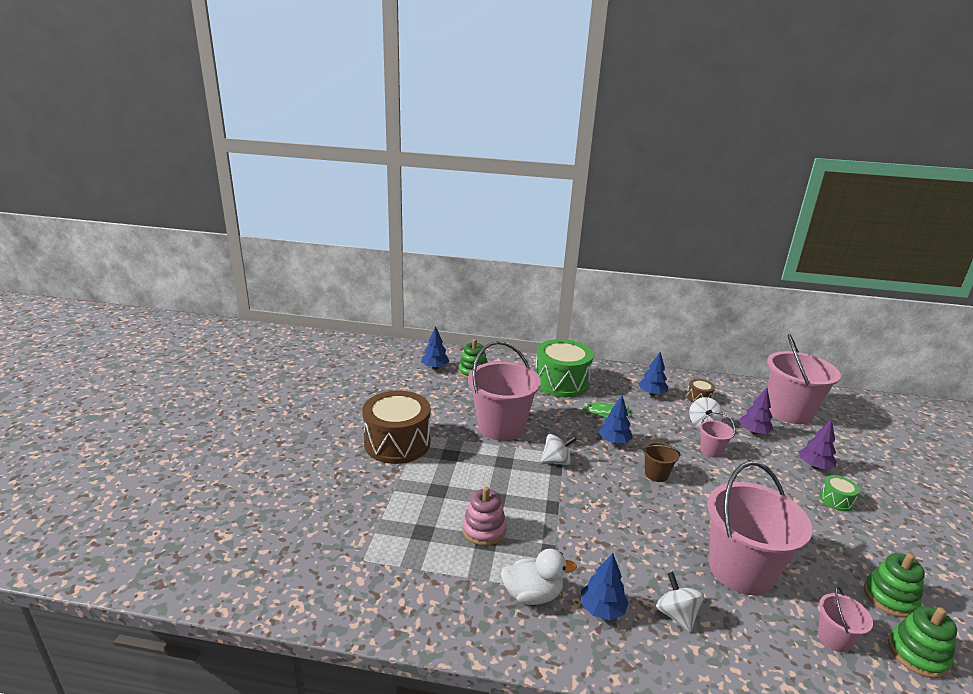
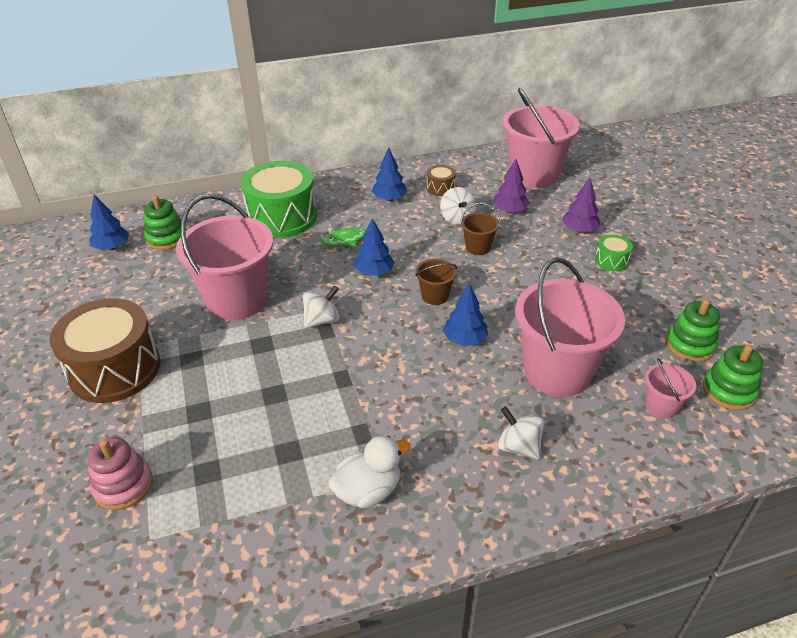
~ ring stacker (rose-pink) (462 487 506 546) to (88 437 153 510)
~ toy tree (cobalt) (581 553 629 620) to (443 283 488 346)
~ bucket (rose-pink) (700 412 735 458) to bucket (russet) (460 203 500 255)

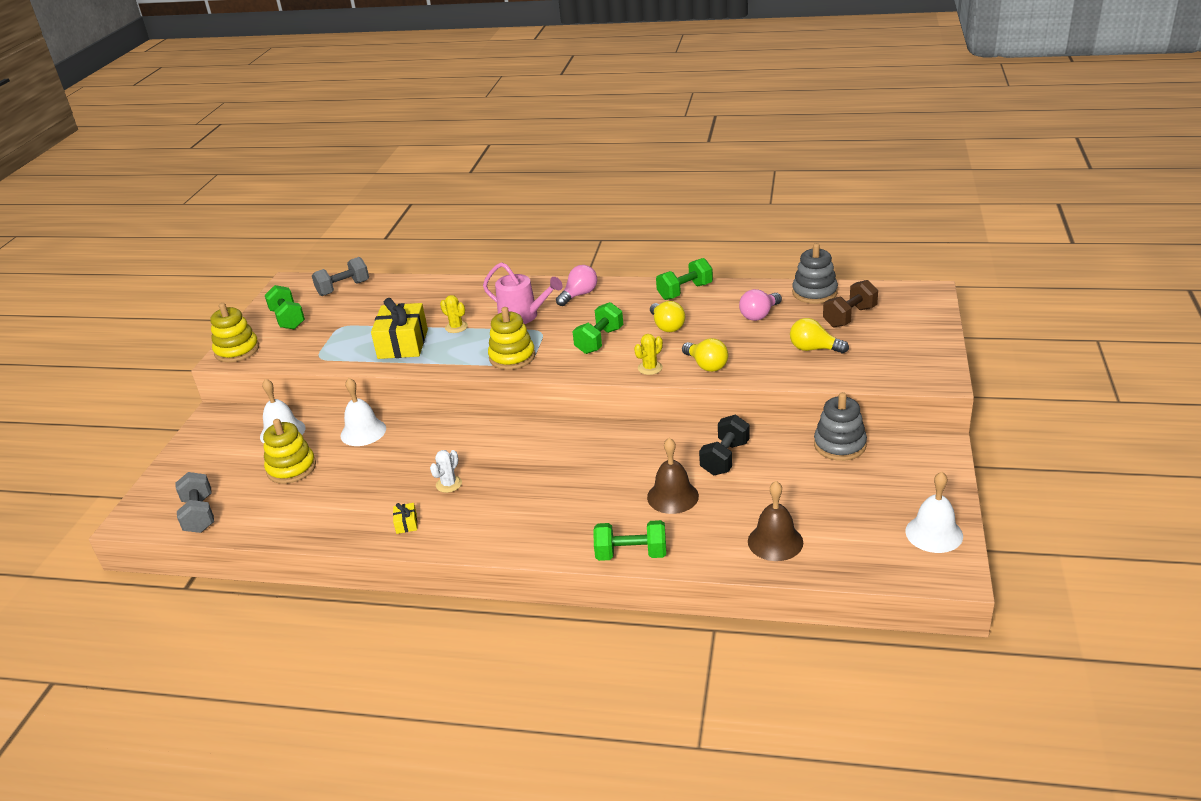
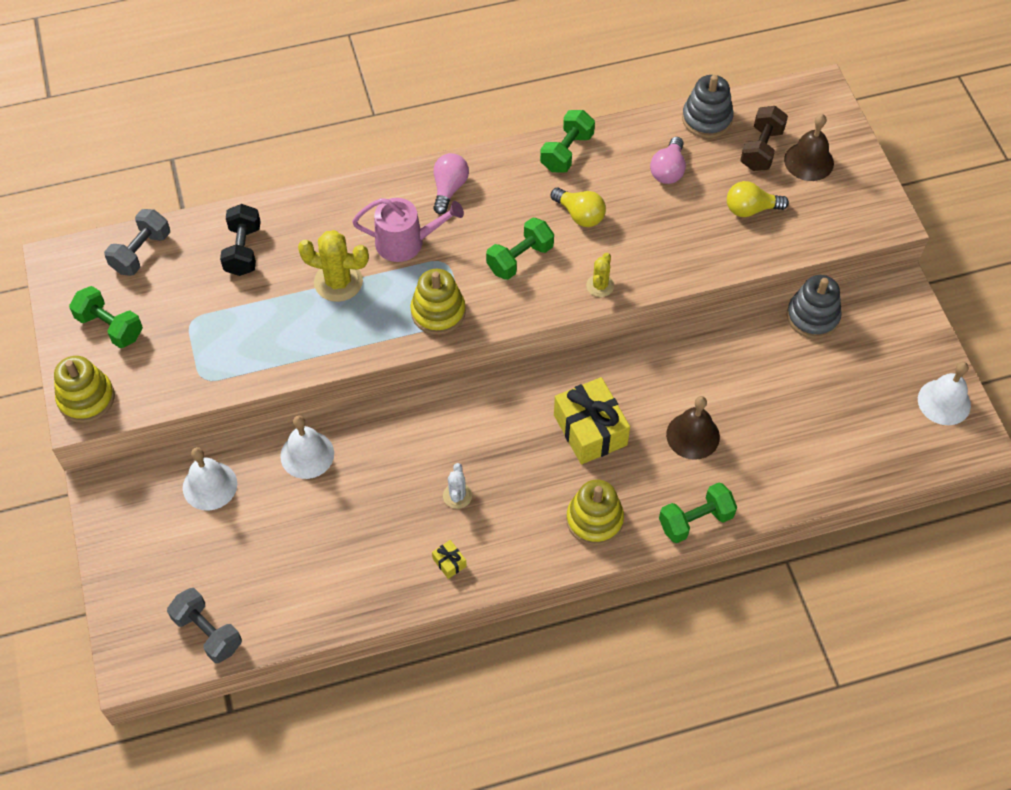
~ ring stacker (bright yellow) (263 419 316 484) to (566 479 624 546)
~ present (bright yellow) (371 298 428 359) to (554 377 630 464)
~ saguaro cactus (bright yellow) (440 295 468 333) = (298 230 369 302) x1.75
~ dumbbell (emerald) (572 302 623 354) = (486 217 554 280) 45 degrees clockwise
- bulb (bright yellow) (682 338 728 372)
~ dumbbell (ebony) (699 415 750 475) to (220 204 261 276)
~ school bell (russet) (748 481 803 561) to (784 114 834 181)

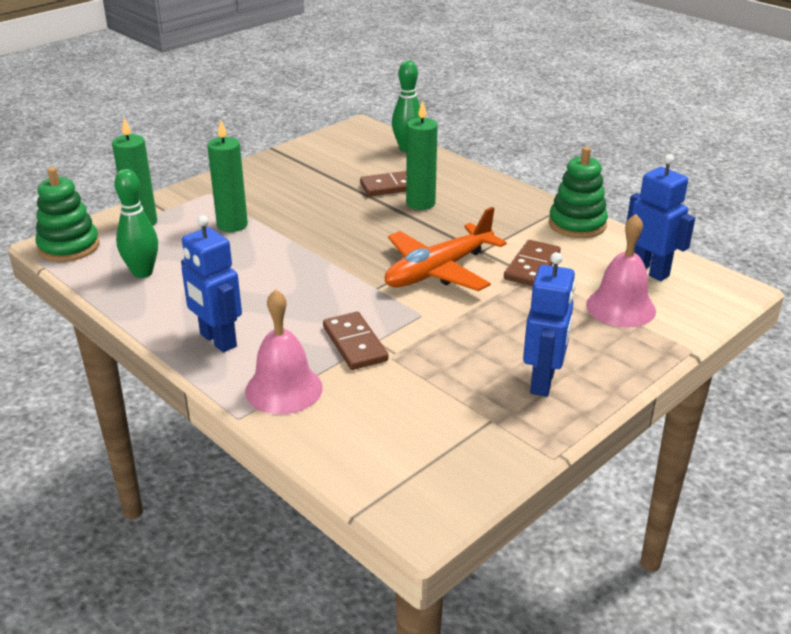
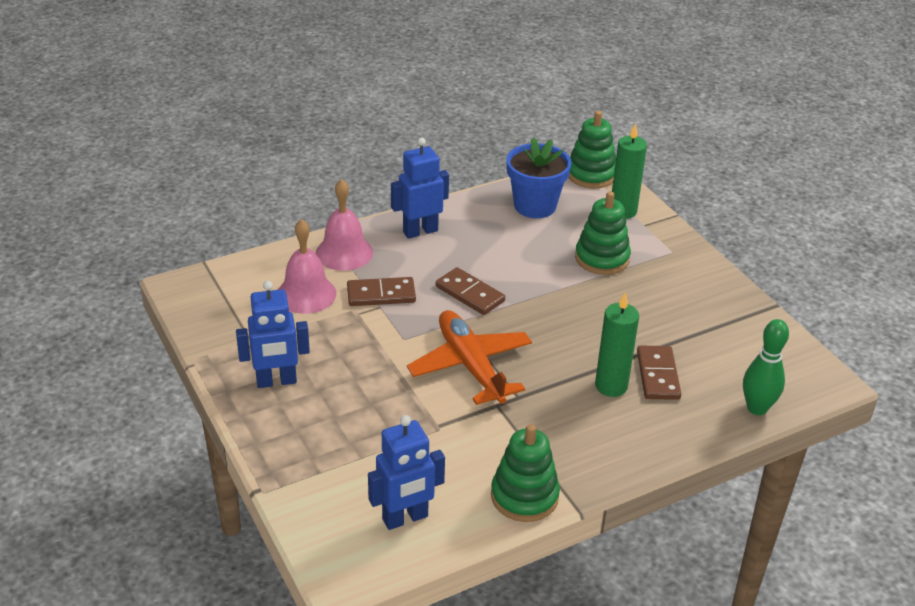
~ skittle (emerald) (114 169 158 278) to flower pot (cobalt) (506 137 571 218)
~ wax candle (emerald) (207 120 248 232) to ring stacker (emerald) (575 191 631 275)
~ domino tile (russet) (504 240 560 286) to (436 267 505 315)
~ robot figure (cobalt) (523 252 576 397) = (236 281 310 388) 45 degrees counterclockwise
~ school bell (rose-pink) (586 214 656 328) to (278 219 336 314)

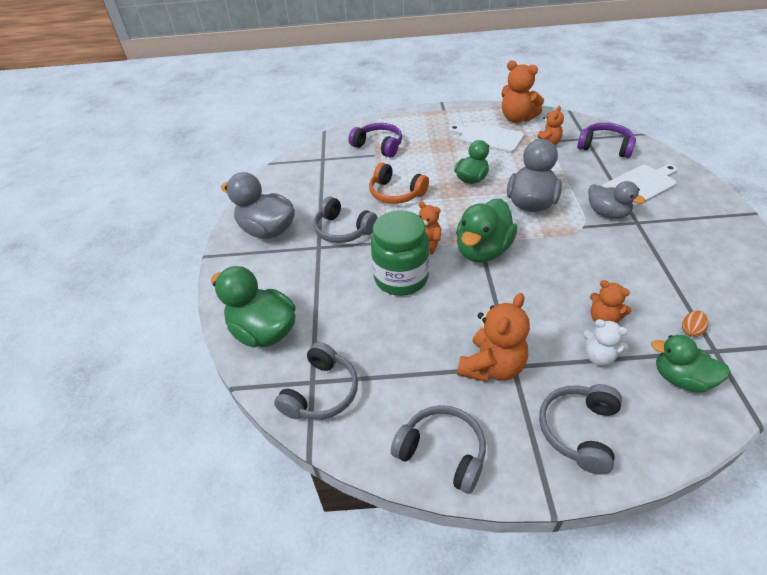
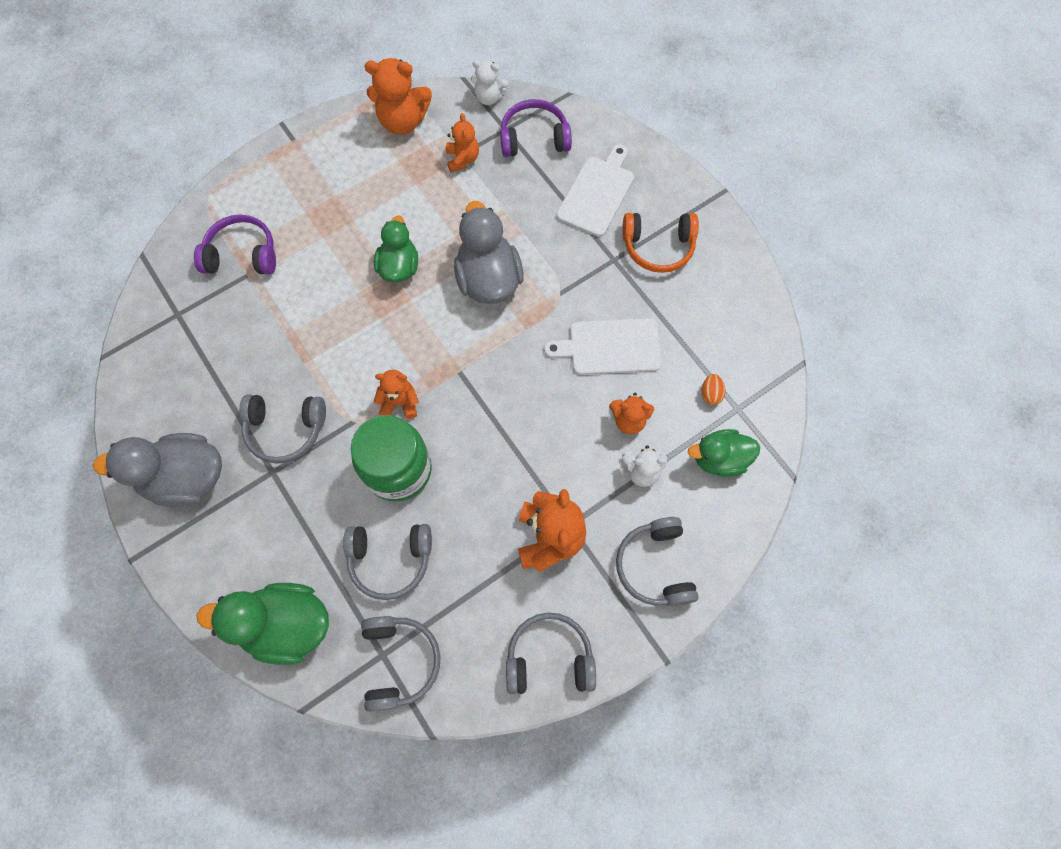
~ over-ear headphones (orange) (369 162 429 204) to (622 213 699 273)
~ chopping board (white) (449 123 524 153) to (544 318 662 375)
- rubber duck (emerald) (456 198 517 263)
- rubber duck (ash-grey) (588 181 645 219)
+ over-ear headphones (ash-grey) (343 524 432 600)
+ teddy bear (white) (471 60 508 105)

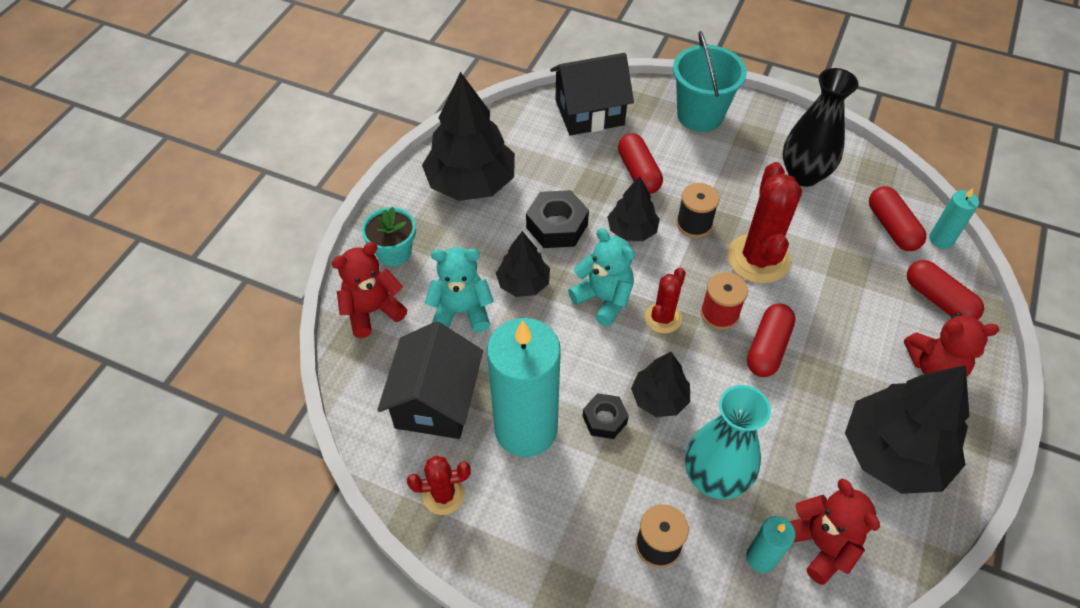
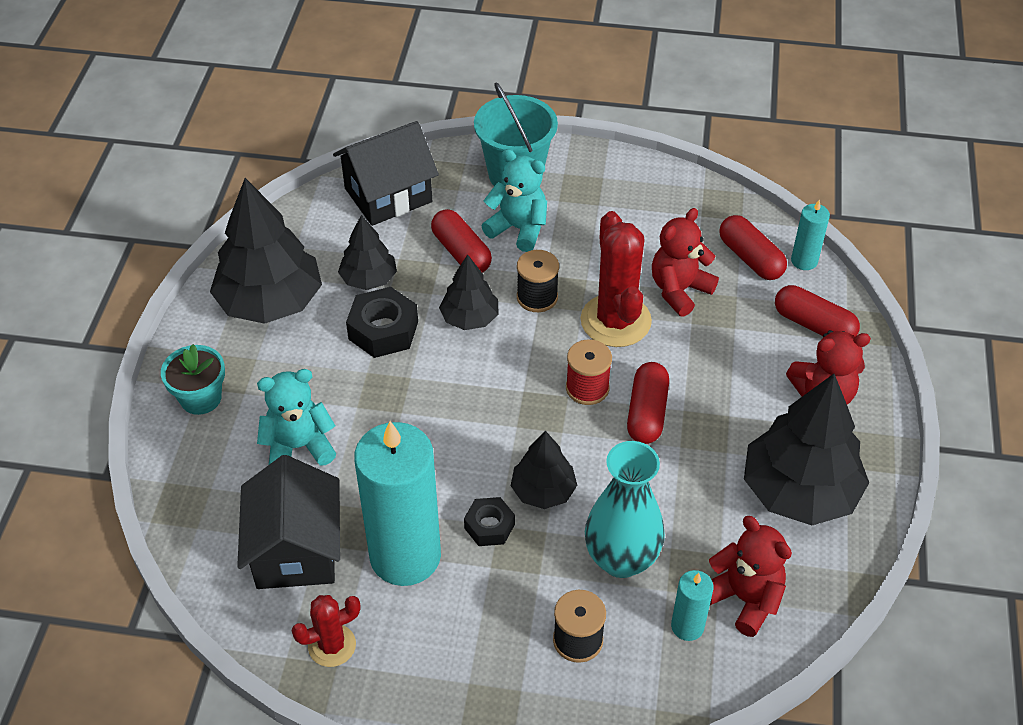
~ teddy bear (red) (332 242 408 338) to (652 208 719 317)
~ toy tree (ebony) (496 231 550 297) to (338 215 397 290)
~ teddy bear (teal) (568 228 635 326) to (482 149 547 252)
- saguaro cactus (red) (645 268 686 334)
- flower vase (ebony) (783 68 859 187)

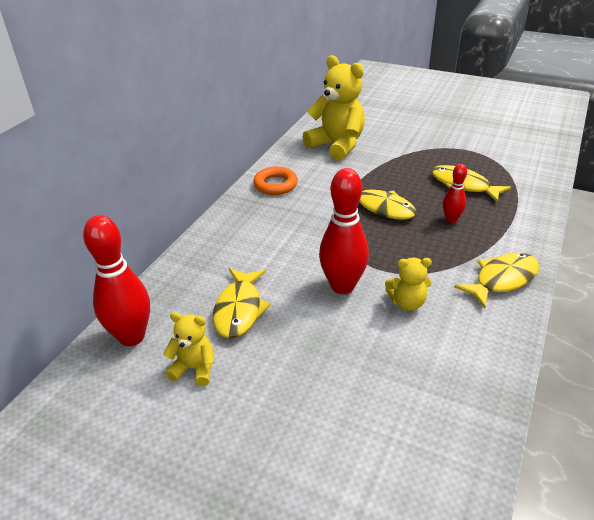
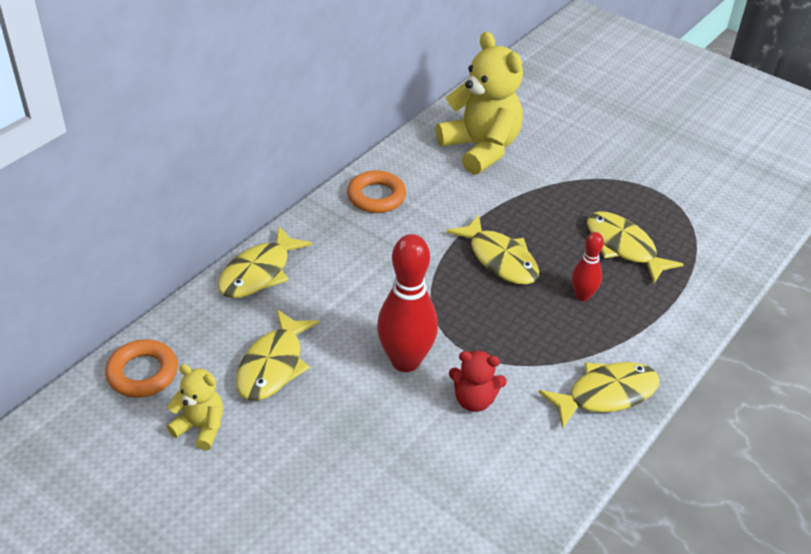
~ skittle (red) (83 215 150 346) to ring (orange) (105 339 178 398)
~ teddy bear (bright yellow) (385 258 432 311) to teddy bear (red) (449 350 507 412)
+ fish figure (bright yellow) (218 226 312 298)

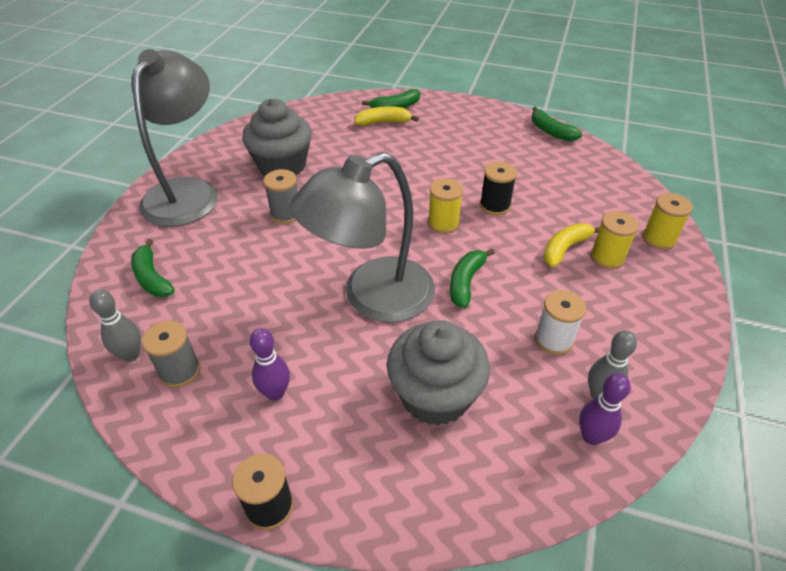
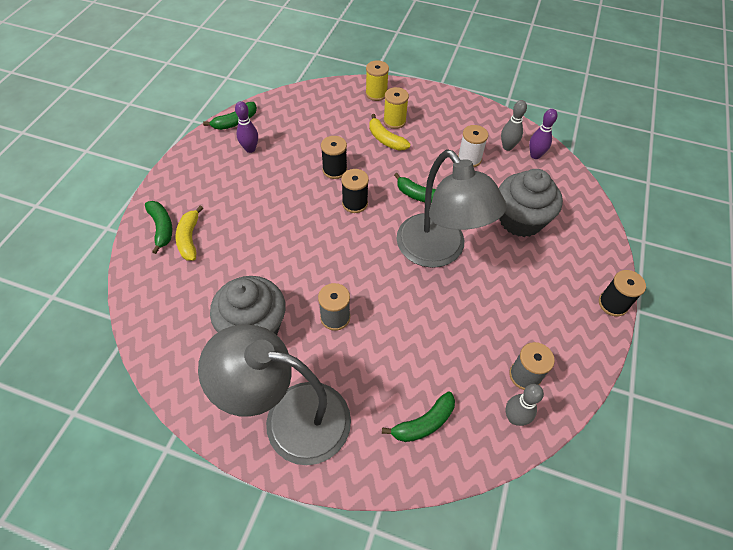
~ skittle (royal purple) (250 328 290 401) to (235 101 258 153)
~ bobbin (bright yellow) (428 178 463 234) to bobbin (ebony) (341 169 369 213)

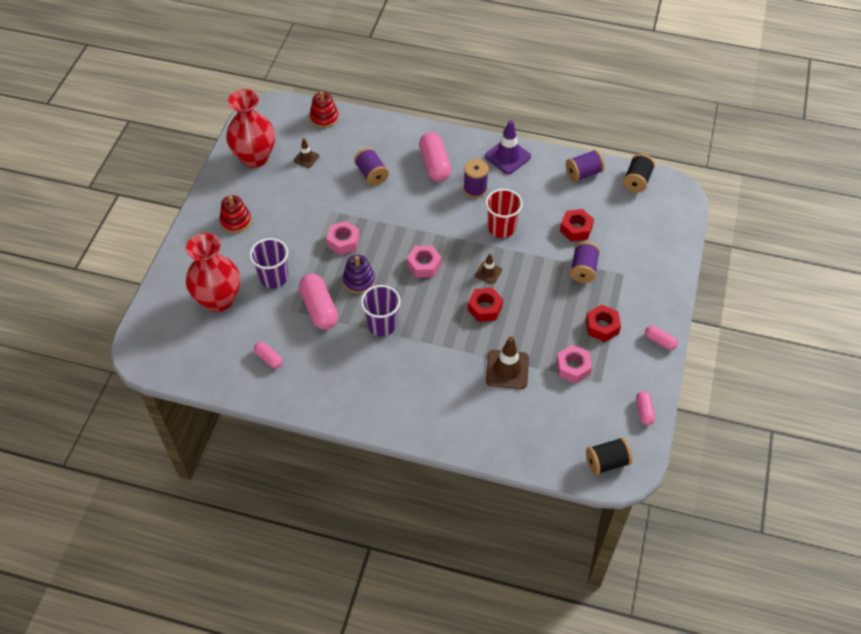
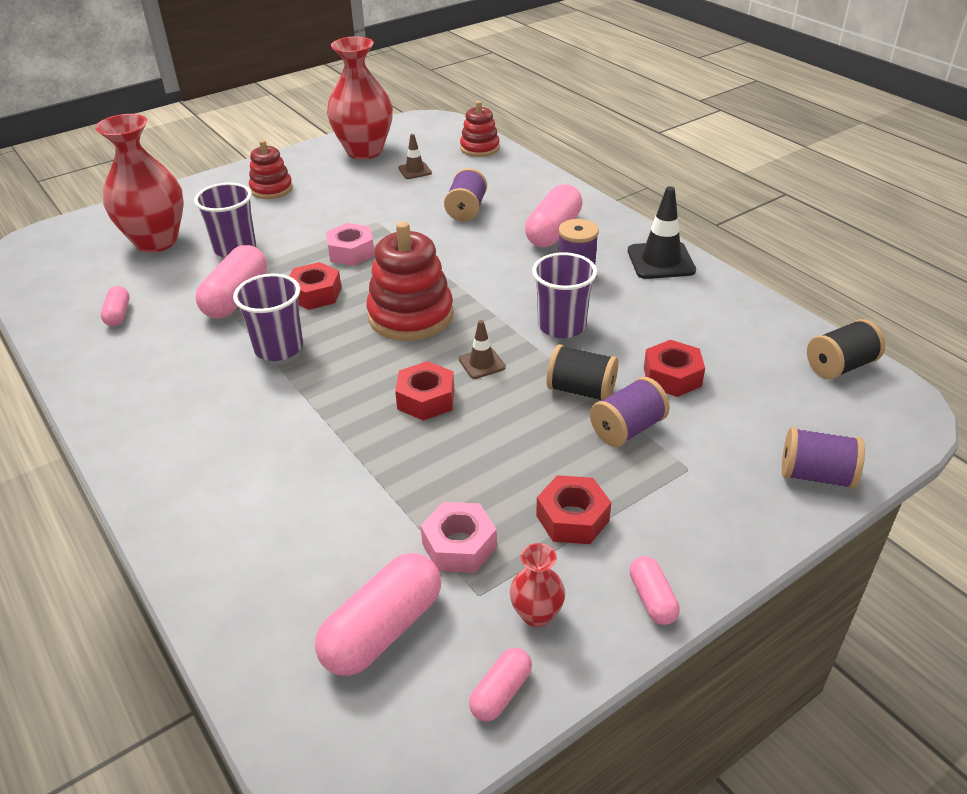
~ ring stacker (royal purple) (343 255 375 294) to hexagon nut (red) (290 262 342 310)
~ hexagon nut (rose-pink) (407 245 442 278) to ring stacker (red) (366 222 454 341)
~ road cone (royal purple) (485 120 531 174) to road cone (ebony) (628 186 696 279)
~ beaker (red) (485 189 523 238) to beaker (royal purple) (532 252 597 338)
- road cone (russet) (486 337 529 389)
~ bobbin (royal purple) (566 150 605 182) to (782 427 865 489)
~ bobbin (ebony) (586 437 632 475) to (547 344 618 401)
+ pill (rose-pink) (315 553 441 676)
+ flower vase (red) (510 543 565 627)

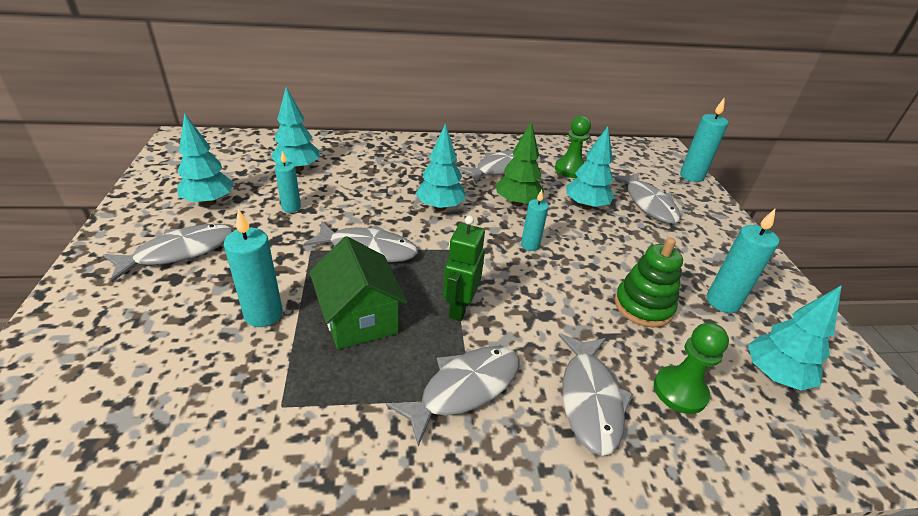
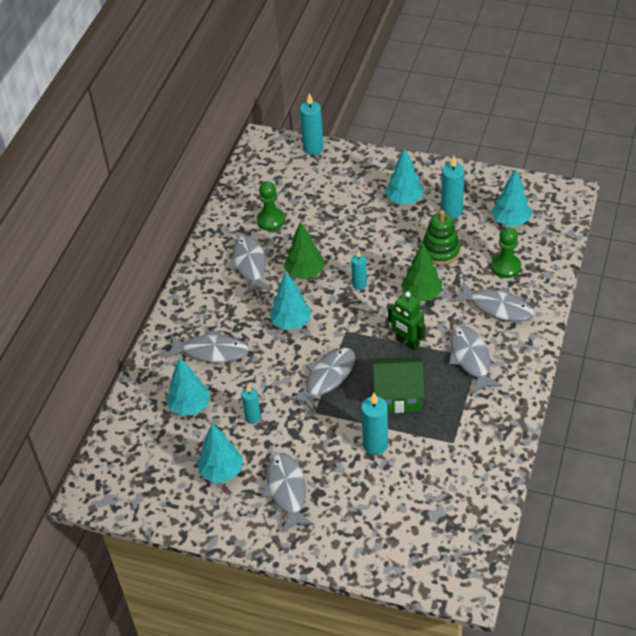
~ toy tree (teal) (566 126 614 210) to (385 148 423 205)
~ fish figure (ash-grey) (612 172 681 224) to (165 330 249 363)
+ toy tree (emerald) (401 243 442 301)

